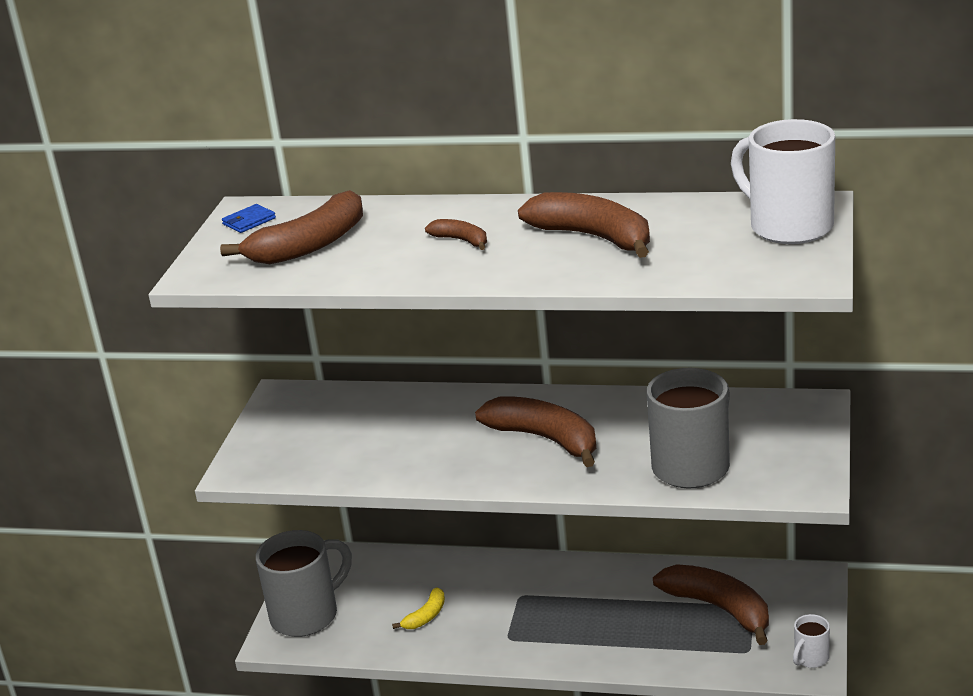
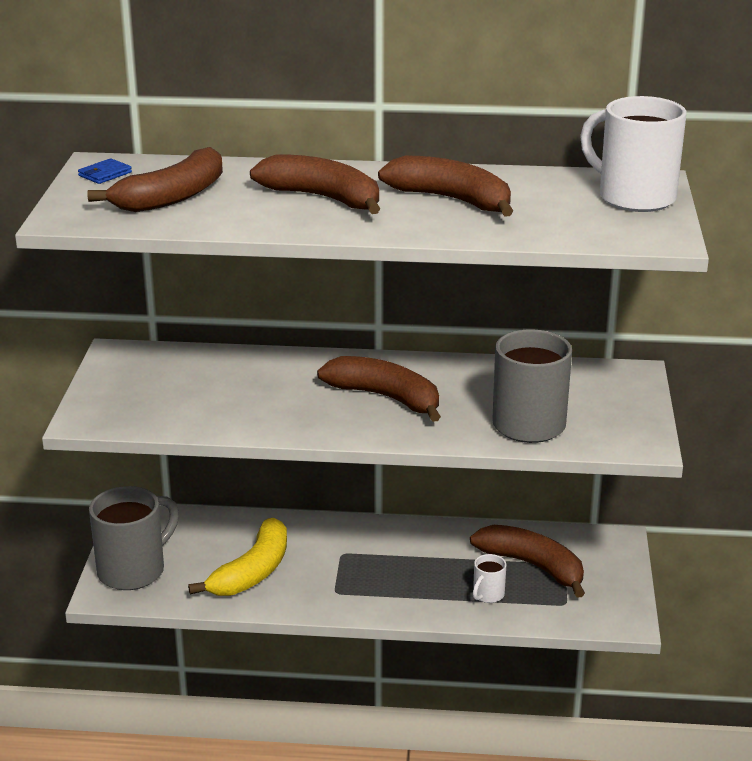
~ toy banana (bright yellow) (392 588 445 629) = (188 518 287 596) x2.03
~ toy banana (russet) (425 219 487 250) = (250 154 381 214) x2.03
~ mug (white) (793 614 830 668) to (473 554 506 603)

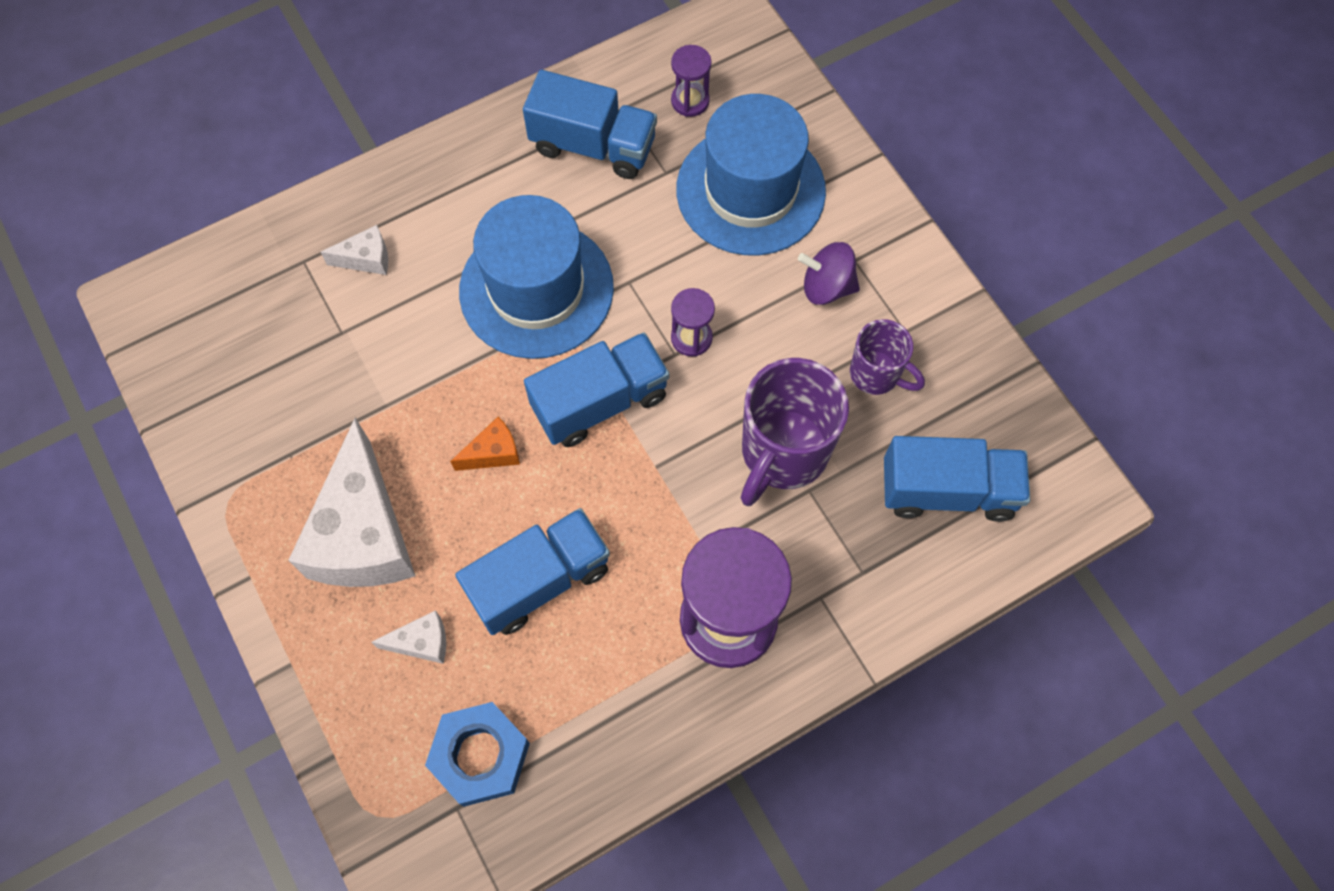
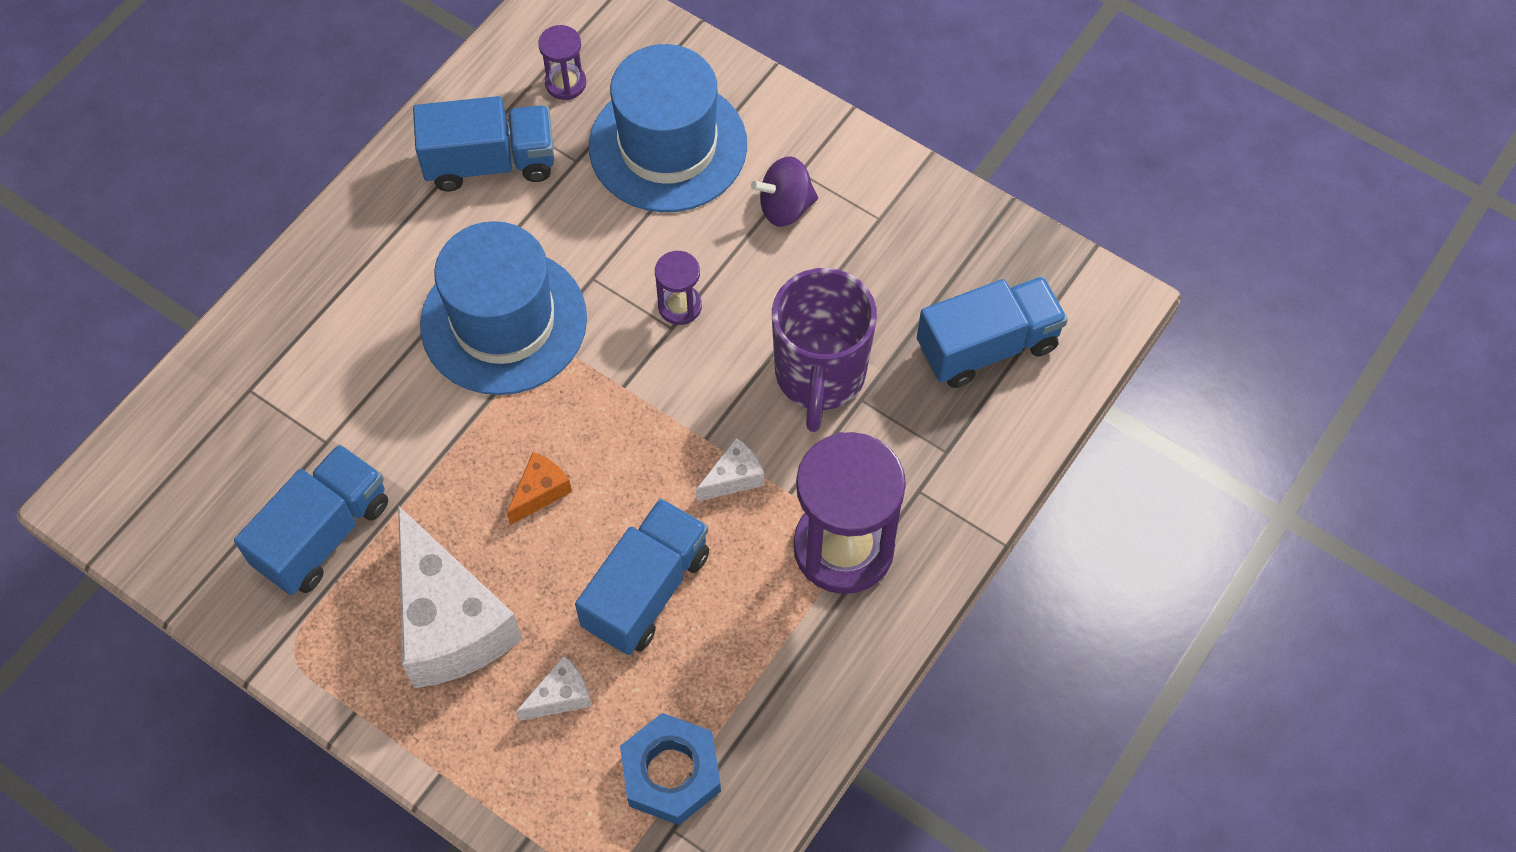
~ cheese (white) (321 225 388 275) to (696 437 764 502)
~ truck (cobalt) (524 332 669 447) to (234 444 388 595)
- mug (royal purple) (850 319 925 395)

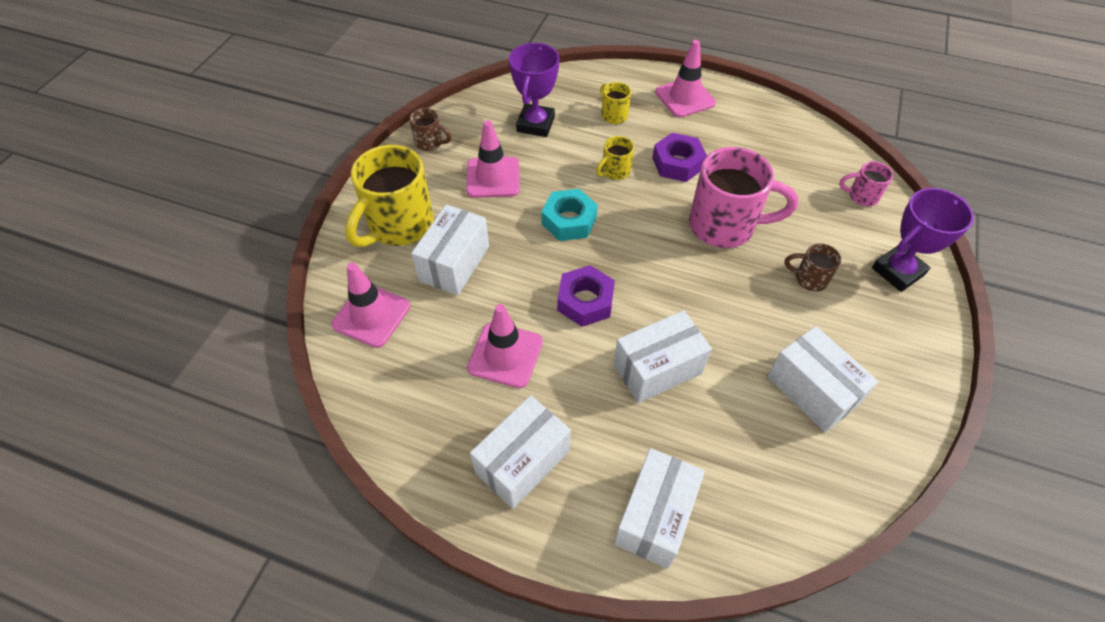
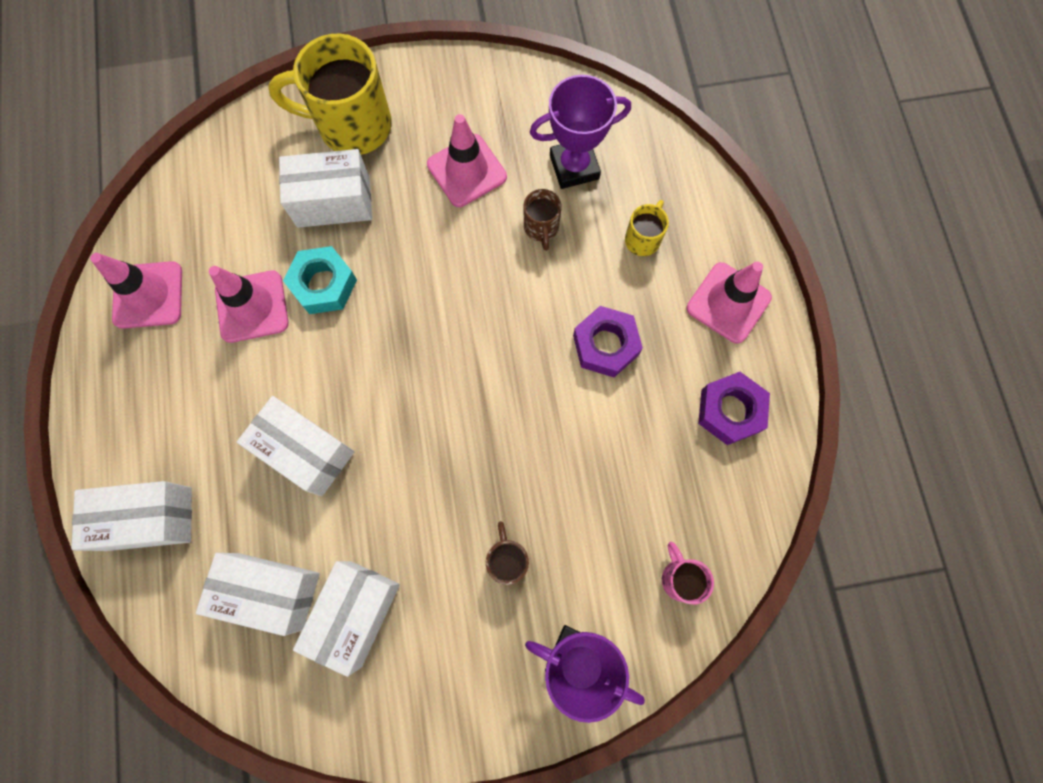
~ road cone (rose-pink) (331 263 410 348) to (90 253 182 329)
~ mug (russet) (409 108 451 151) to (524 189 562 251)
~ parcel (white) (470 395 571 509) to (196 553 320 636)
~ hexagon nut (teal) (541 189 598 241) to (283 246 357 314)
~ hexagon nut (royal purple) (557 265 615 327) to (698 372 770 445)
- mug (bright yellow) (596 136 634 180)
- mug (rose-pink) (689 147 798 248)

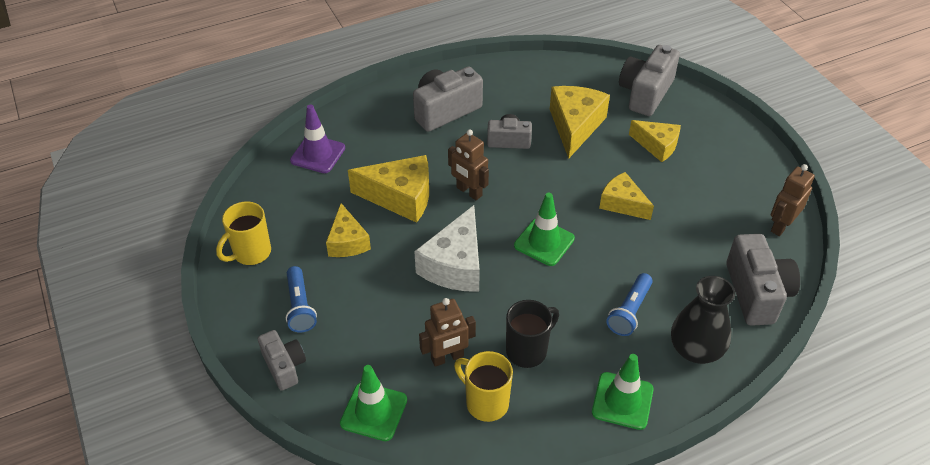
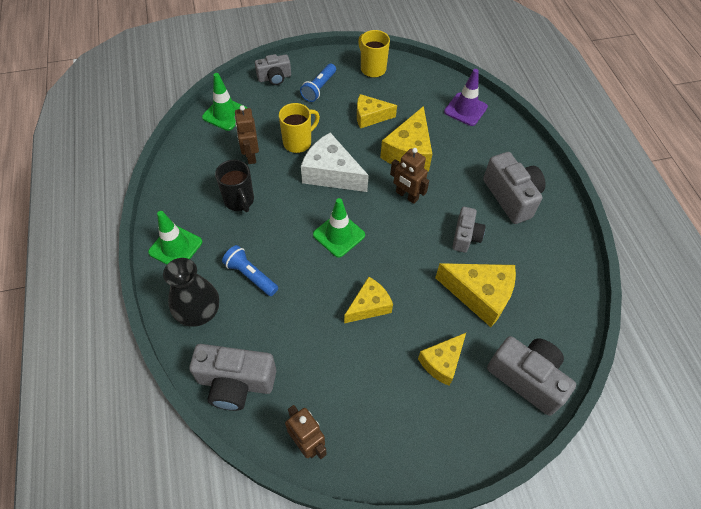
~ flashlight (cobalt) (286 266 317 332) = (300 64 336 102) 60 degrees counterclockwise
~ robot figure (russet) (448 129 489 200) = (390 148 429 204) 105 degrees counterclockwise
~ mug (bright yellow) (454 351 513 422) to (279 103 320 153)

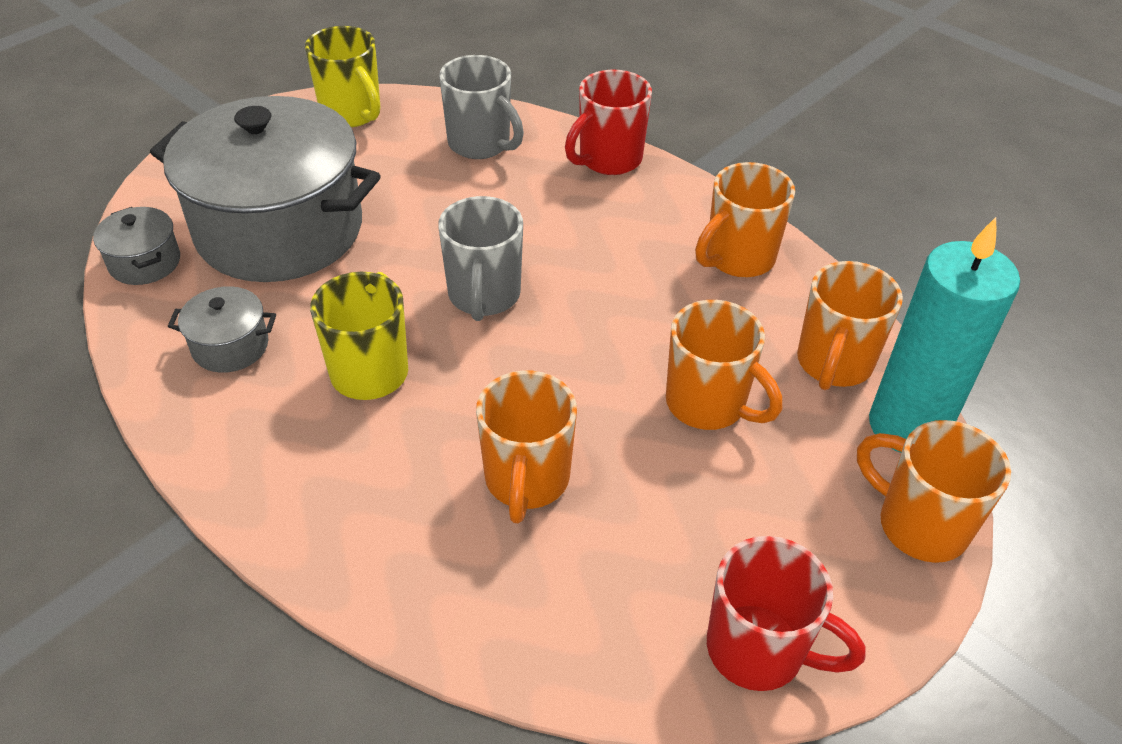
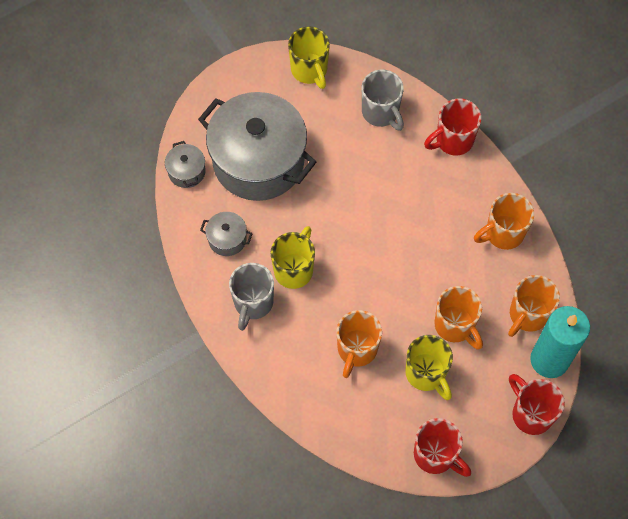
~ mug (ash-grey) (438 196 523 321) to (229 263 274 331)
~ mug (orange) (857 420 1011 563) to mug (red) (509 374 565 435)
+ mug (bright yellow) (405 335 453 400)

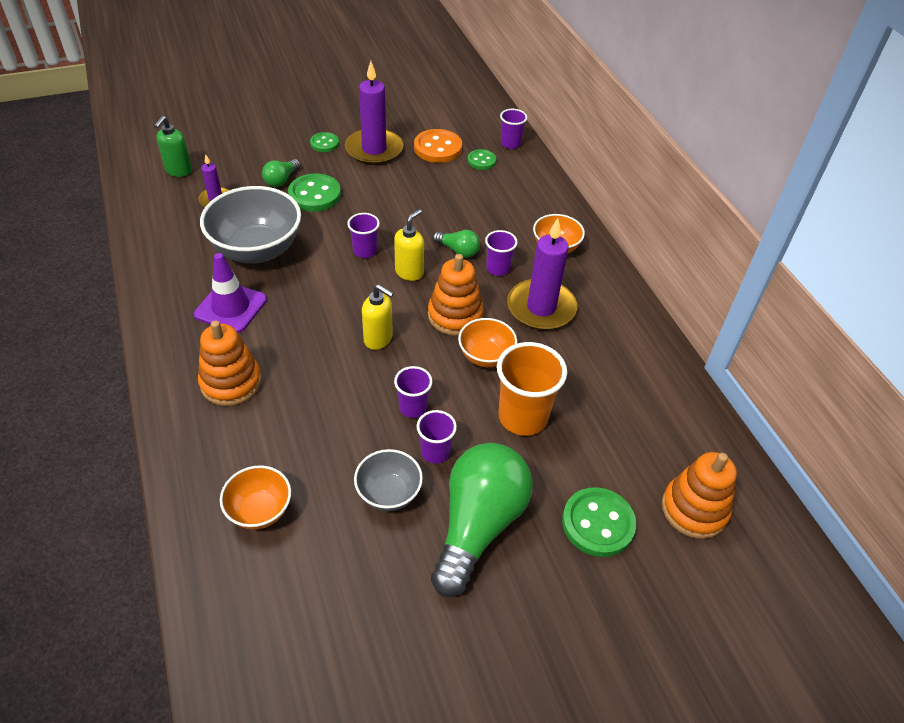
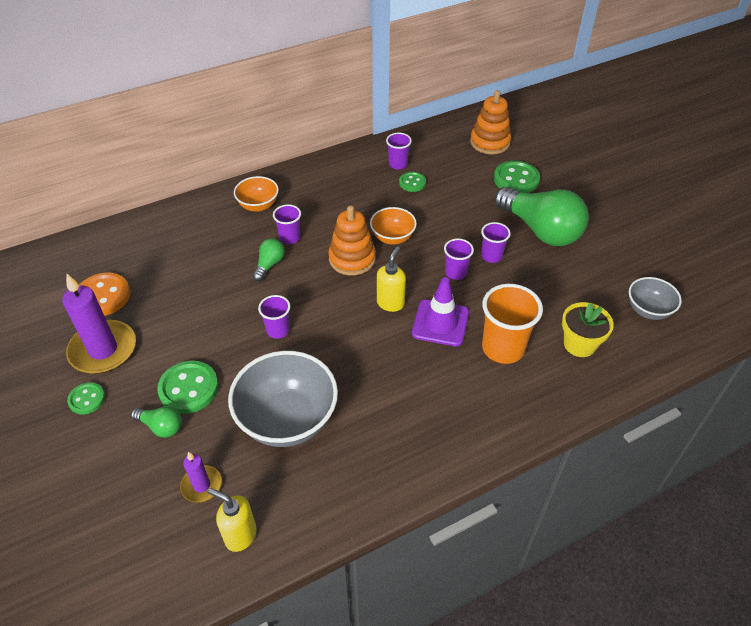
- pump bottle (emerald) (154 116 192 177)
~ road cone (royal purple) (194 253 267 333) to (412 277 469 346)
- ring stacker (orange) (198 320 262 406)
~ serving bowl (orange) (220 465 291 529) to flower pot (bright yellow) (562 302 614 357)
~ serving bowl (ash-grey) (354 449 423 511) to (629 277 682 320)
~ pump bottle (bright yellow) (394 209 424 281) to (208 488 257 552)
~ bulb (emerald) (431 443 533 597) = (495 187 589 246) 150 degrees counterclockwise
~ button (emerald) (468 149 497 170) to (399 172 426 192)
~ beaker (orange) (497 342 567 436) to (482 284 543 364)
~ beaker (royal purple) (500 109 527 149) to (386 133 412 169)
- wax candle (royal purple) (507 218 577 330)

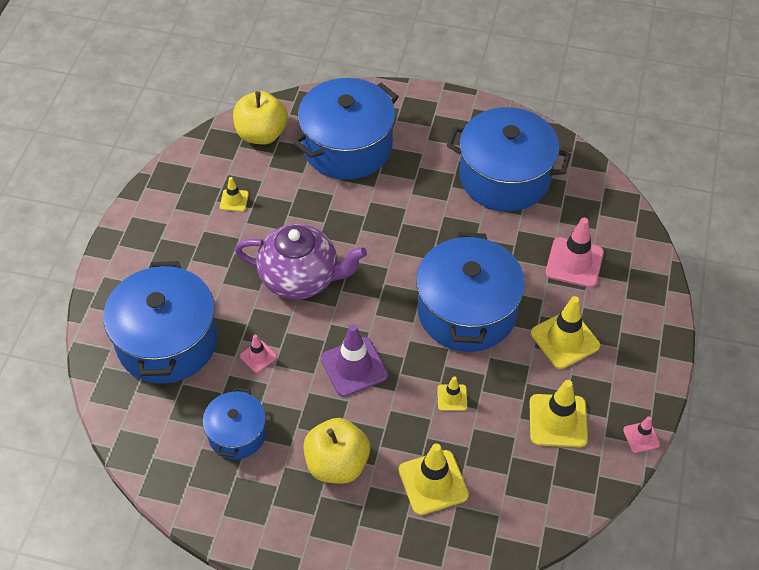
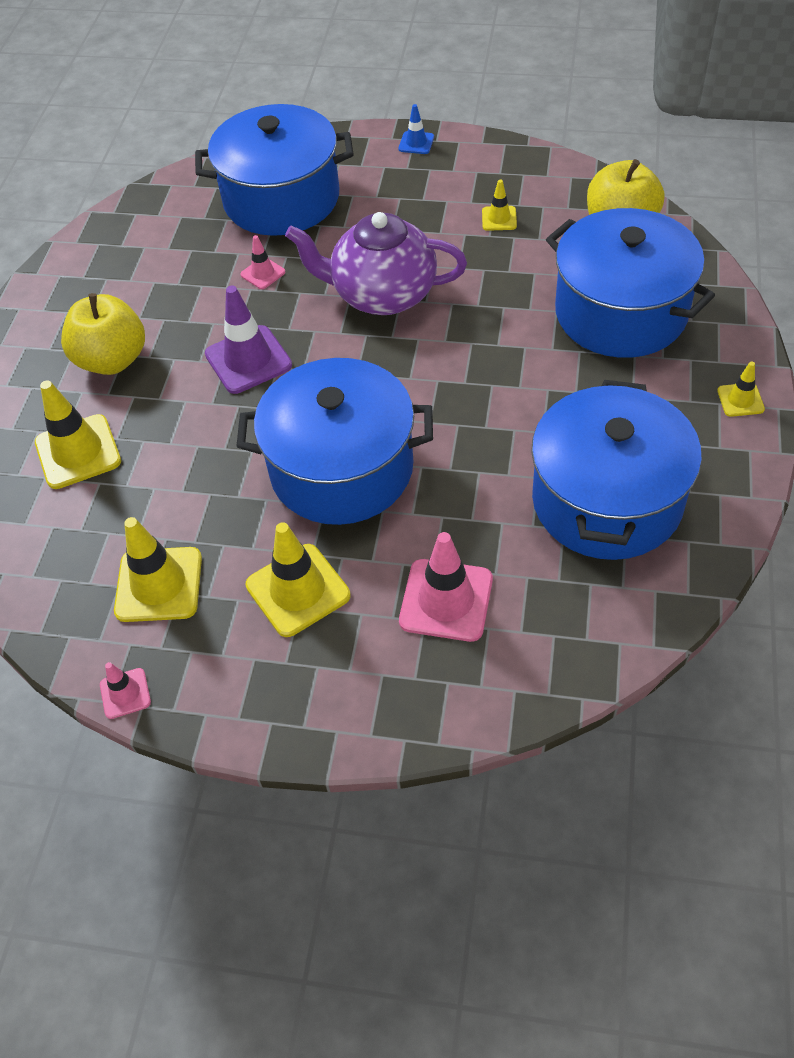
- stockpot (cobalt) (203 387 266 459)
~ tea pot (royal purple) (235 224 367 299) = (285 212 467 315) 90 degrees clockwise
~ road cone (bright yellow) (437 376 467 411) to (717 361 765 417)
+ road cone (cobalt) (398 104 434 154)

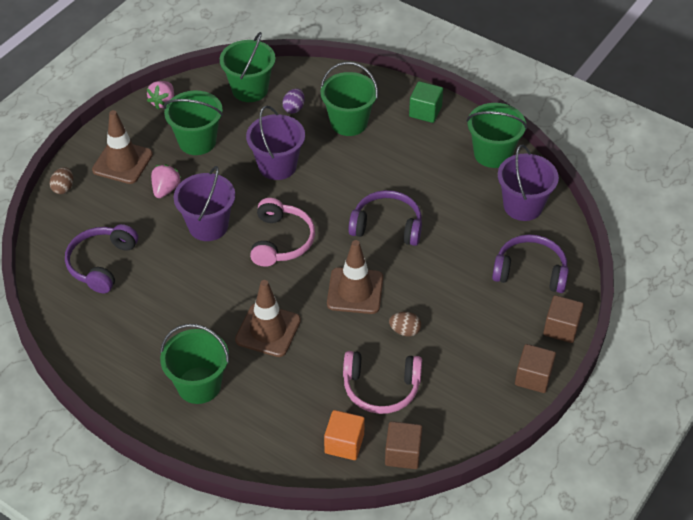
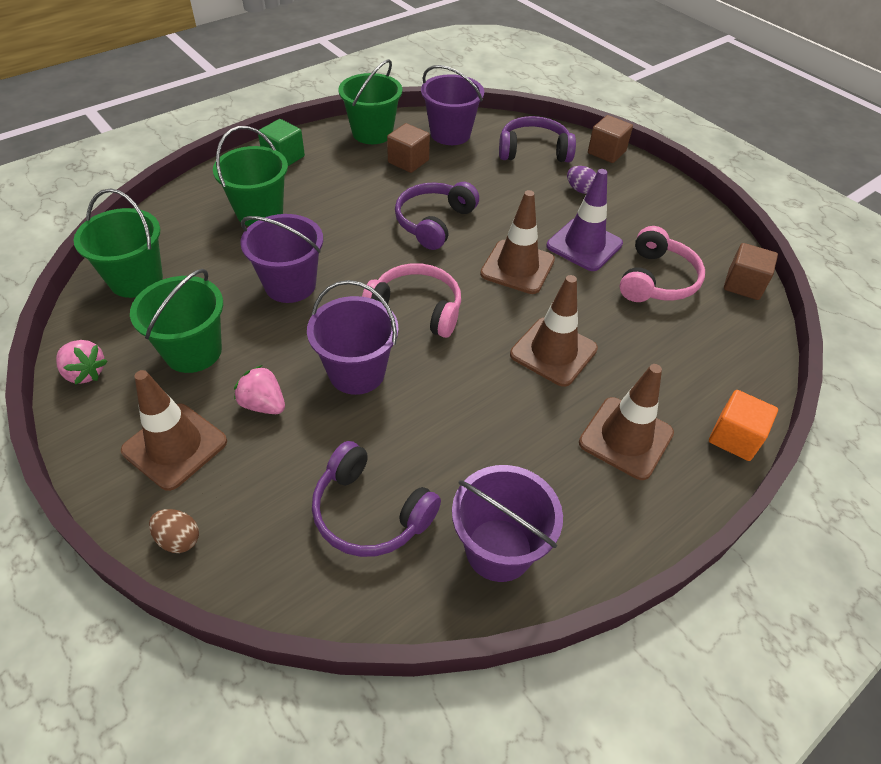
~ bucket (emerald) (160 324 229 404) to road cone (russet) (579 364 674 480)
~ egg (royal purple) (282 89 305 113) to (567 166 596 194)
~ block (orange) (324 410 365 460) to (709 390 778 461)
~ egg (russet) (389 312 421 336) to road cone (royal purple) (546 169 623 271)
~ over-ear headphones (royal purple) (492 234 569 293) = (499 116 576 162) 60 degrees clockwise
~ block (russet) (515 344 556 393) to (387 123 430 173)
+ bucket (royal purple) (452 465 563 582)

